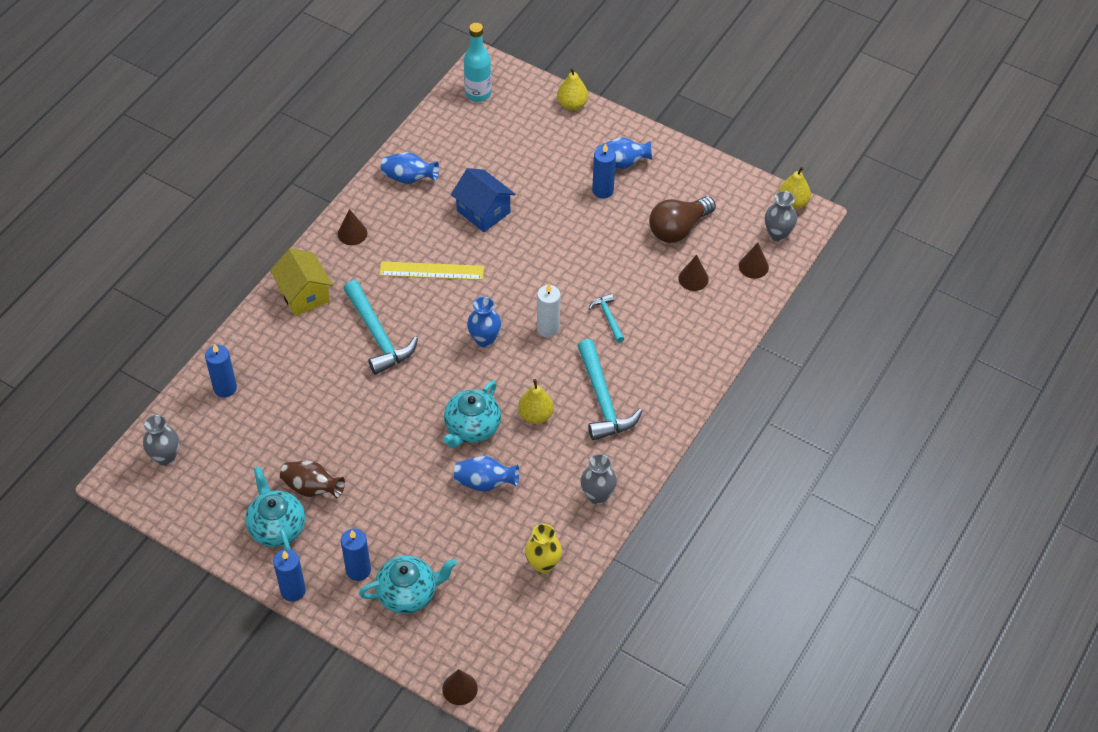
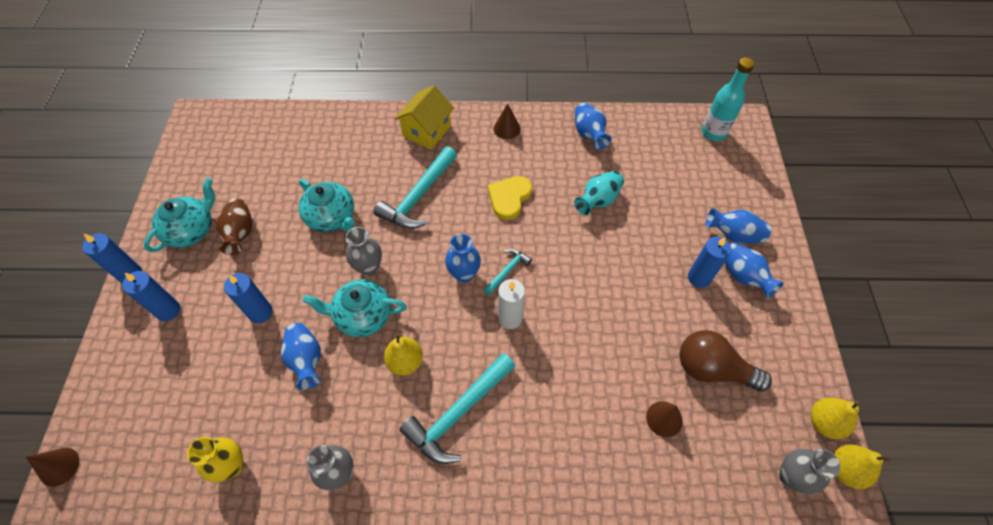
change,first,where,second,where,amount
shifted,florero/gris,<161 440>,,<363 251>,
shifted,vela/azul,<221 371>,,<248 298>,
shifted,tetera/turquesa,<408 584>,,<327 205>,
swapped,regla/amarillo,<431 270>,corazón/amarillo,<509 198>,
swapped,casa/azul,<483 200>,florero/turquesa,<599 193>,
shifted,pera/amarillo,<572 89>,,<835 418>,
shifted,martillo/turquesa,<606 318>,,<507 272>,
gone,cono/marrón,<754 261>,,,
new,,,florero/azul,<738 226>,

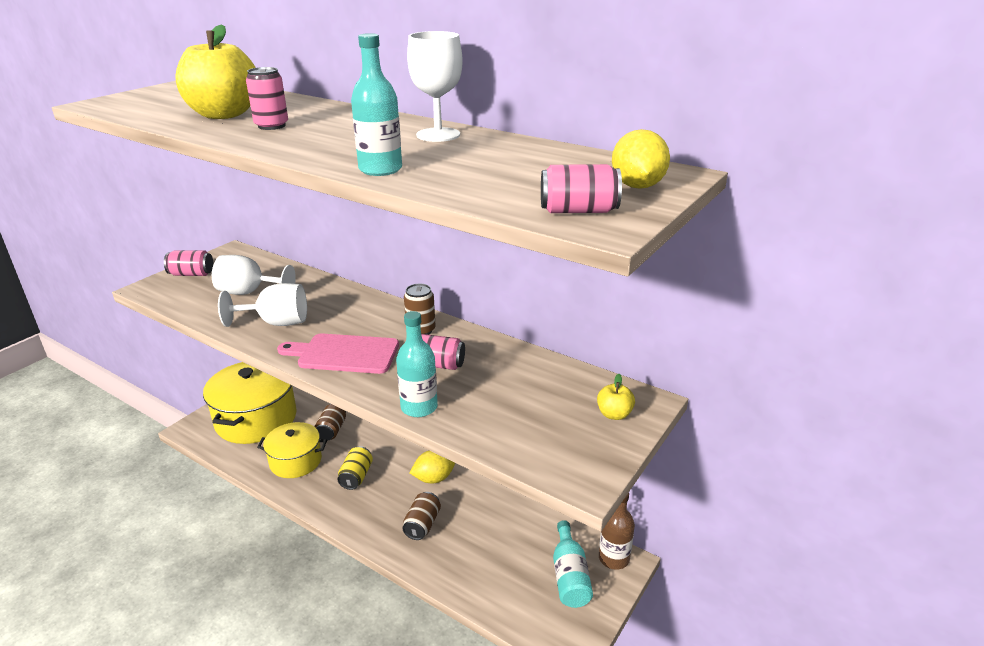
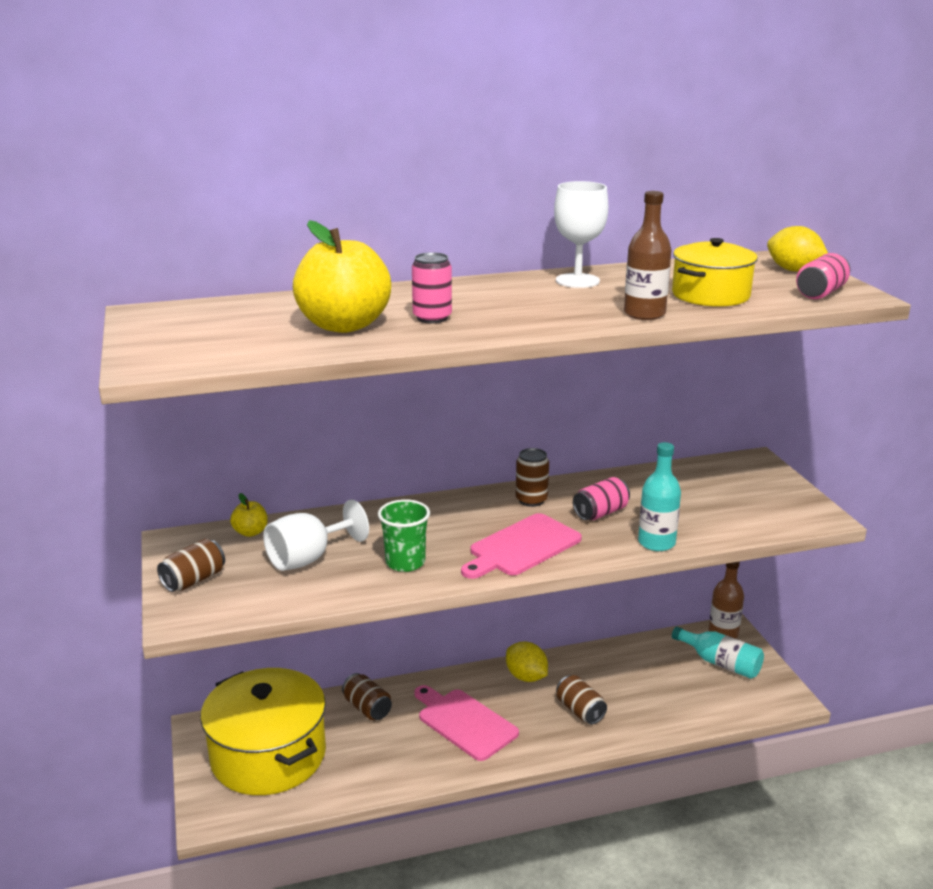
change,first,where,second,where,amount
repainted,lata/rosa,<188 263>,lata/marrón,<191 565>,
swapped,copa/blanco,<262 305>,vaso/verde,<404 535>,
shifted,olla/amarillo,<292 450>,,<715 272>,
swapped,lata/amarillo,<355 468>,tabla de cortar/rosa,<466 723>,
repainted,botella/turquesa,<376 104>,botella/marrón,<647 255>,
rotated,limón/amarillo,<432 467>,,<527 662>,60 degrees counterclockwise
shifted,manzana/amarillo,<616 397>,,<249 515>,

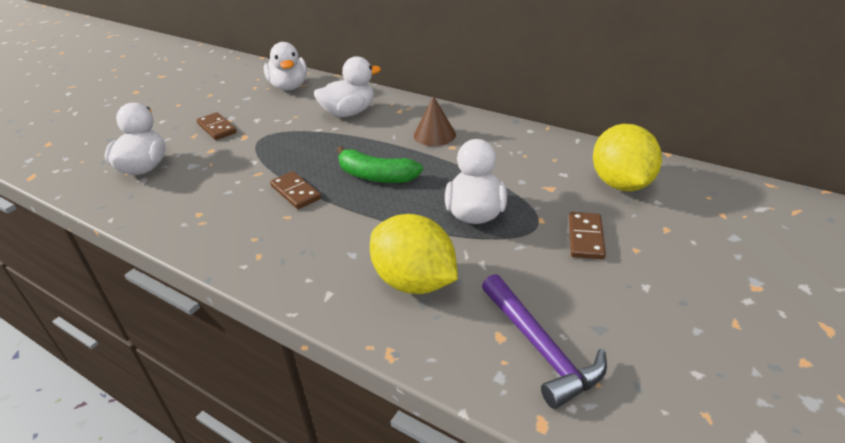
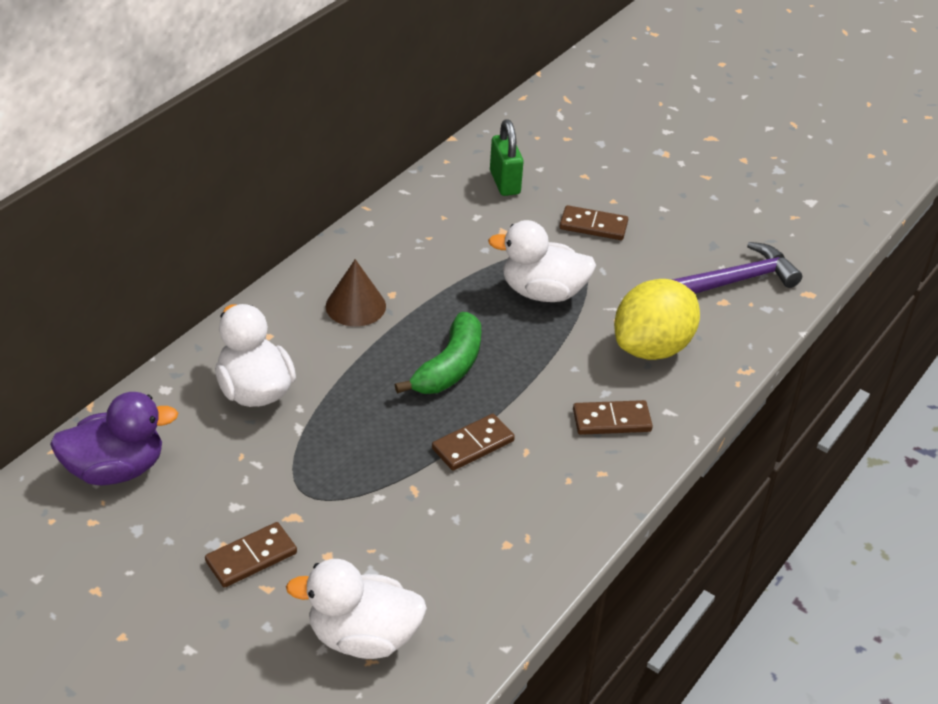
change,first,where,second,where,amount
repainted,pato/blanco,<285 66>,pato/morado,<114 438>,
swapped,limón/amarillo,<627 157>,candado/verde,<507 157>,
new,,,ficha de dominó/marrón,<613 417>,

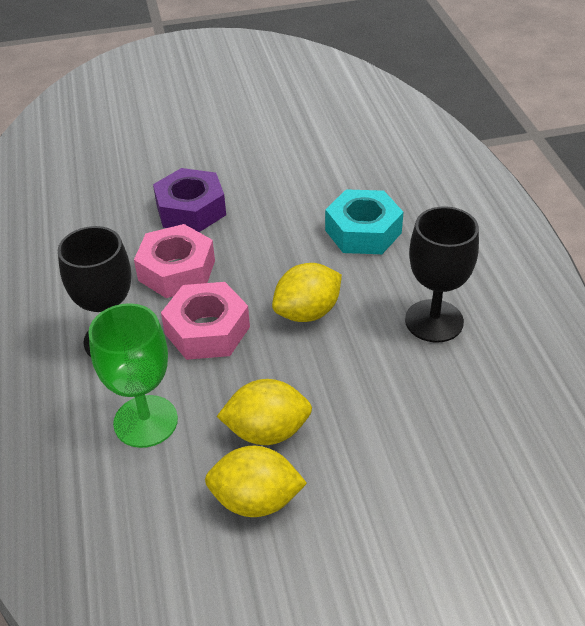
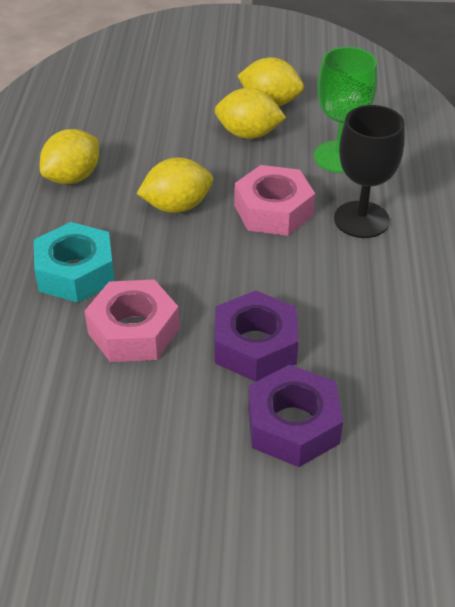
change,first,where,second,where,amount
shifted,tuerca/rosa,<174 261>,,<132 320>,
swapped,copa/negro,<442 274>,limón/amarillo,<69 156>,
new,,,tuerca/morado,<295 415>,

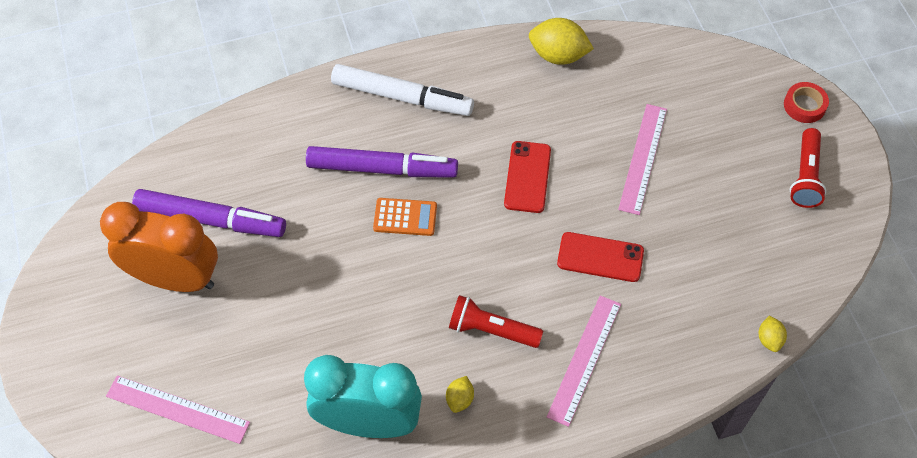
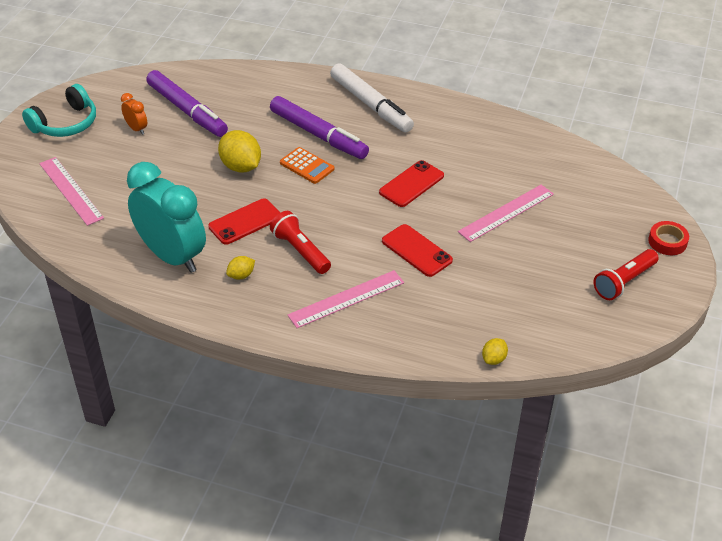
change,first,where,second,where,amount
scaled,despertador/naranja,<159 247>,,<134 114>,x0.41
shifted,limón/amarillo,<561 41>,,<239 151>,
new,,,auriculares/turquesa,<59 110>,
new,,,móvil/rojo,<244 221>,

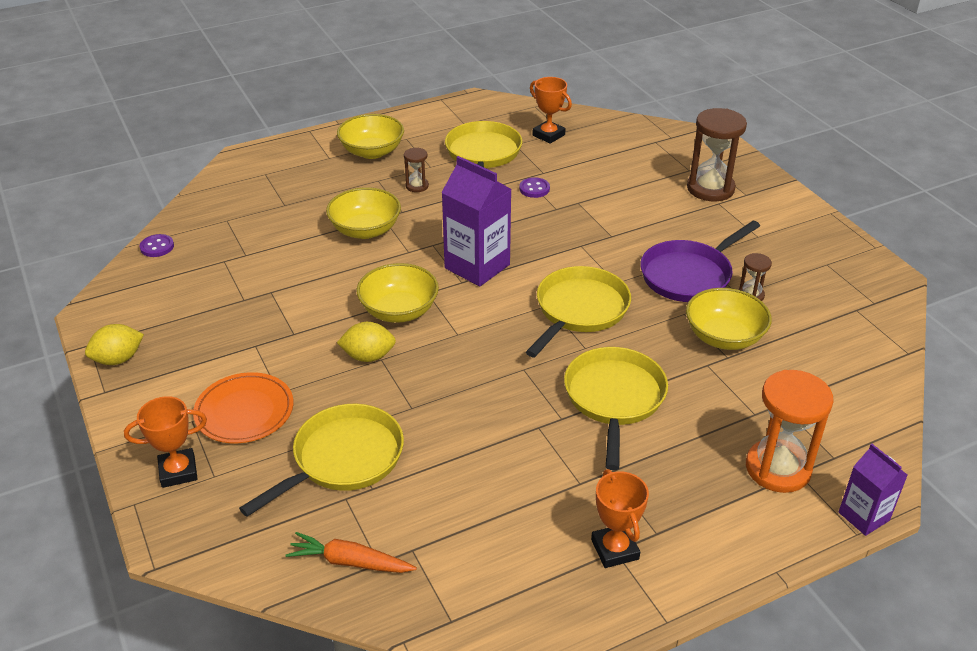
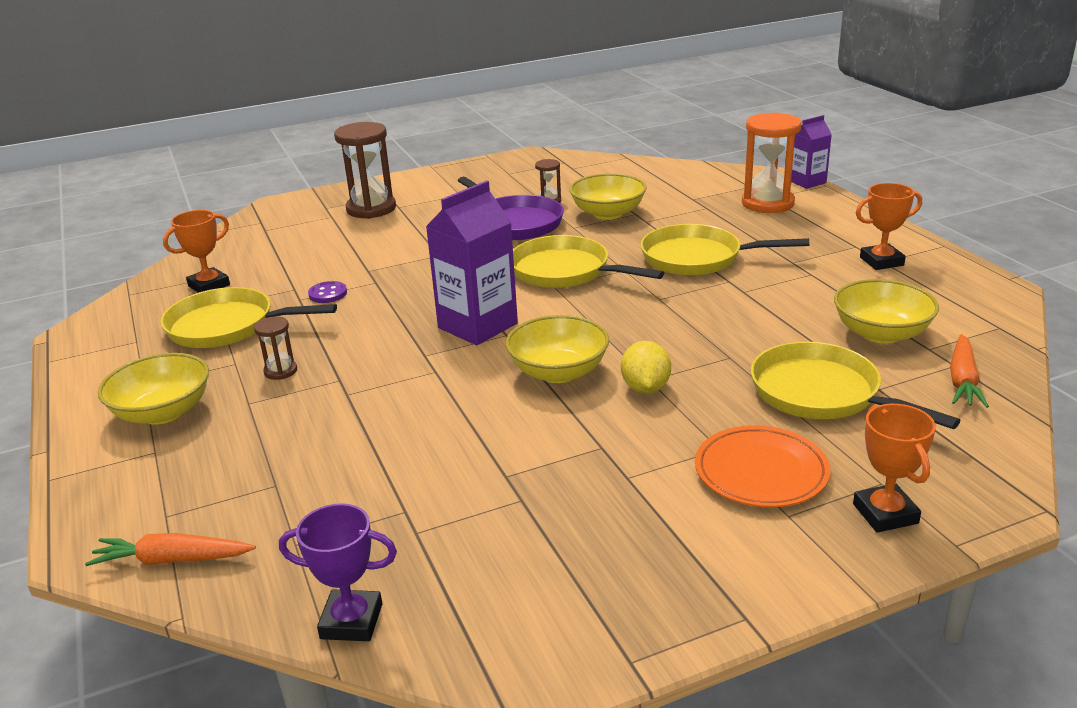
change,first,where,second,where,amount
gone,limón/amarillo,<114 344>,,,
swapped,botón/morado,<157 245>,trofeo/morado,<338 572>,
shifted,cuenco/amarillo,<363 213>,,<886 311>,
new,,,zanahoria/naranja,<170 549>,

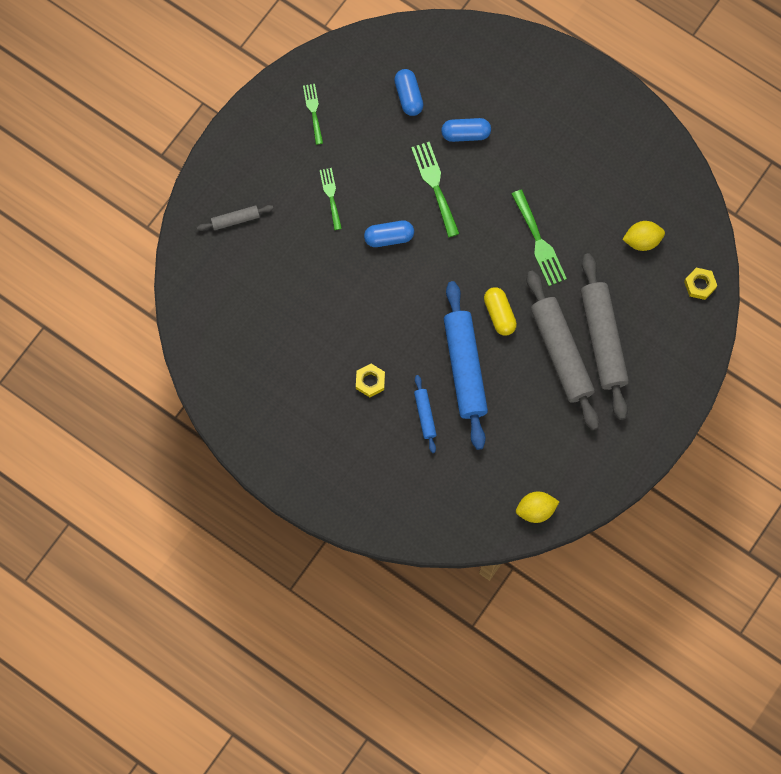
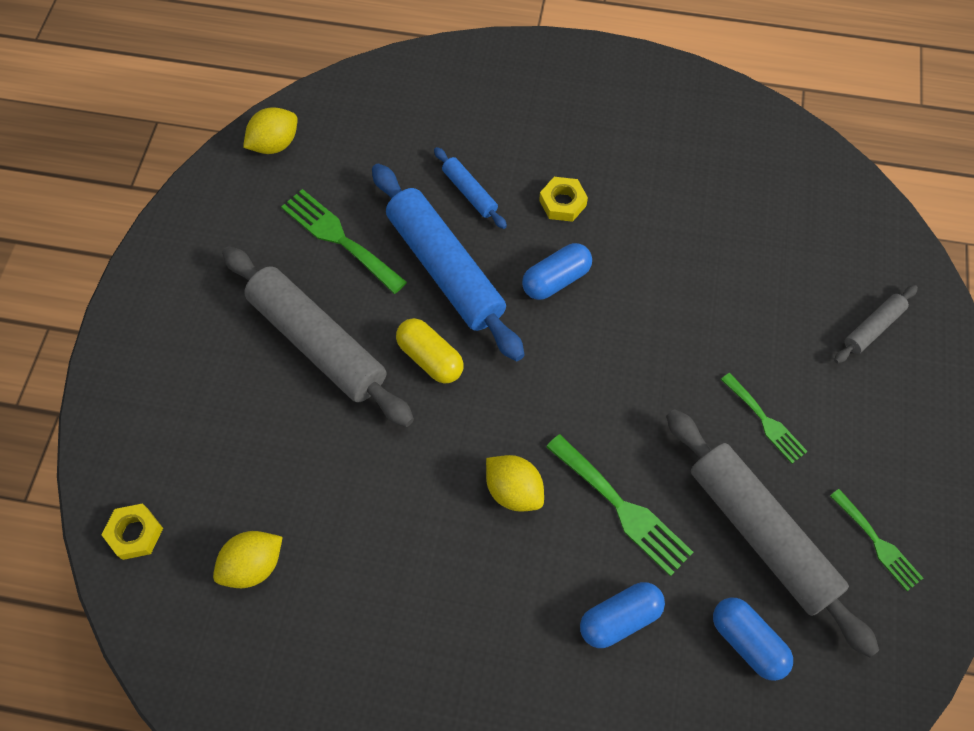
change,first,where,second,where,amount
shifted,cápsula/azul,<389 233>,,<557 271>,
shifted,tenedor/verde,<539 237>,,<344 241>,
shifted,rodillo/gris,<605 336>,,<772 533>,
new,,,limón/amarillo,<515 483>,

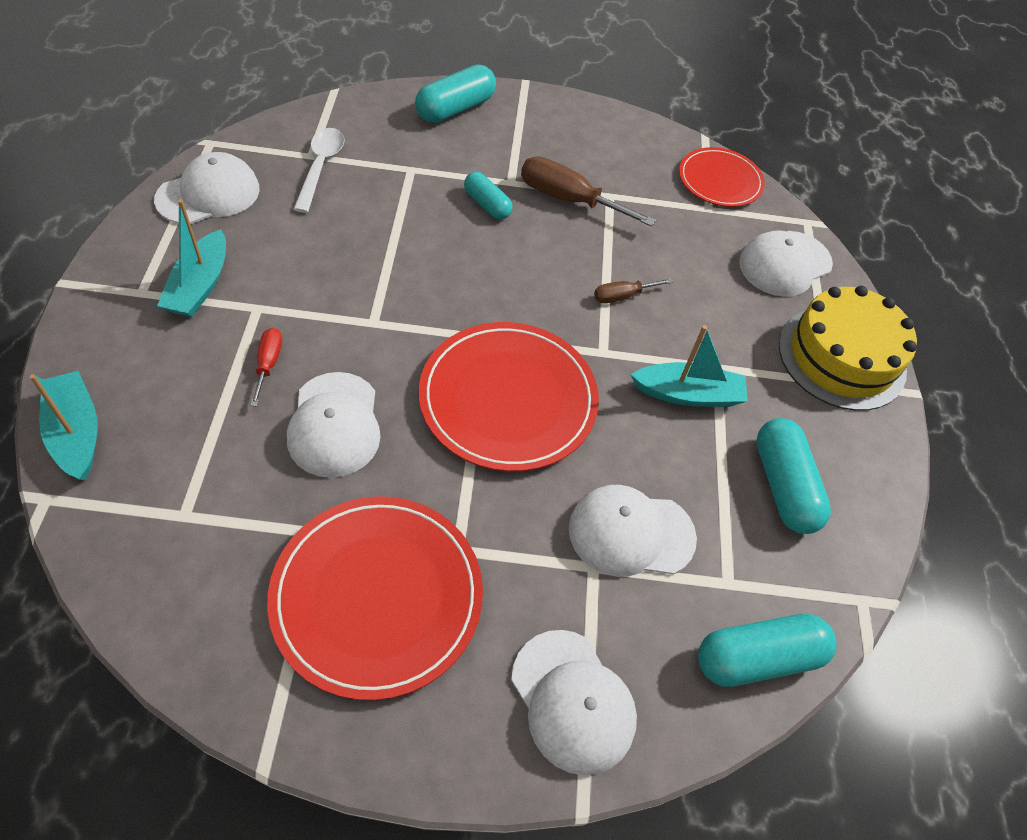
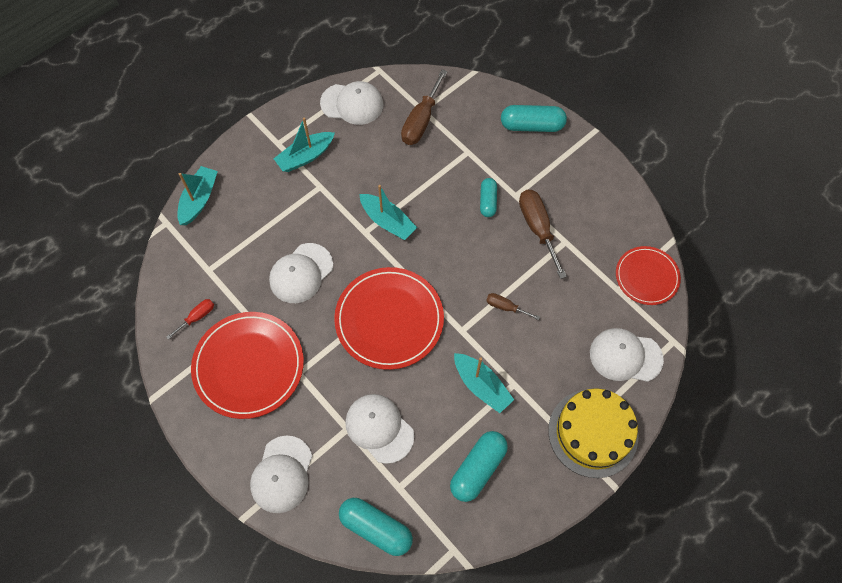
change,first,where,second,where,amount
shifted,destornillador/rojo,<266 367>,,<190 319>,
swapped,cuchara/blanco,<319 170>,destornillador/marrón,<424 107>,
new,,,barco/turquesa,<388 212>,

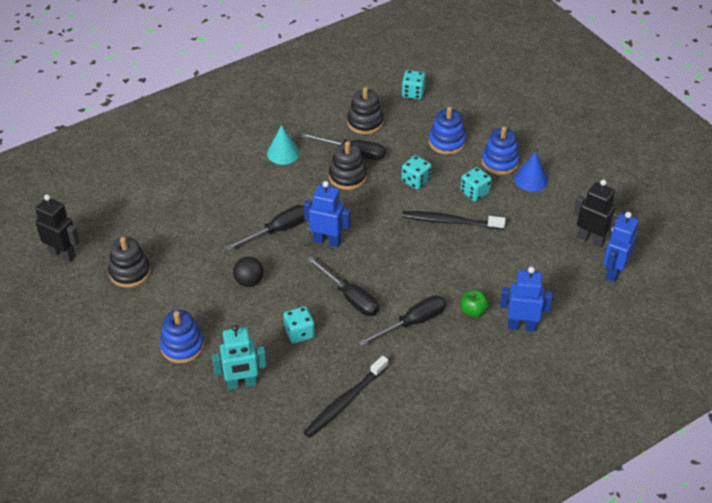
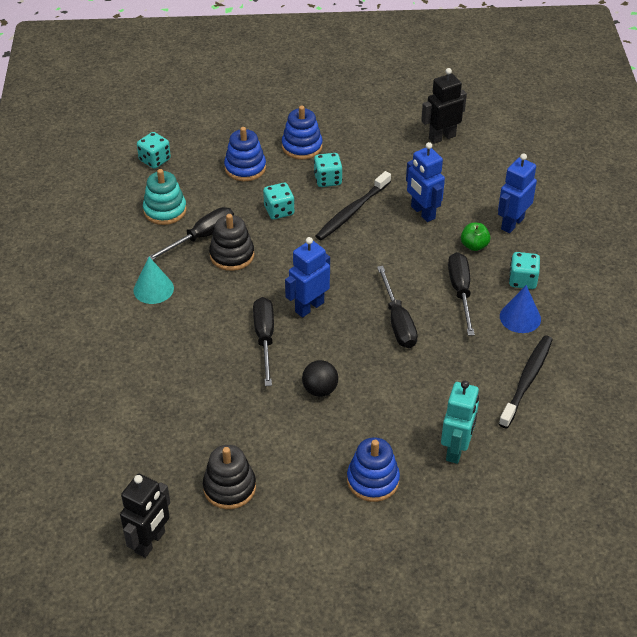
change,first,where,second,where,amount
rotated,robot/negro,<57 228>,,<145 516>,150 degrees clockwise
shifted,dado/turquesa,<299 325>,,<524 270>,
rotated,cepillo de dientes/negro,<345 397>,,<526 382>,135 degrees counterclockwise
rotated,destornillador/negro,<343 286>,,<397 307>,90 degrees clockwise
repainted,juguete apilable/negro,<365 110>,juguete apilable/turquesa,<165 197>,
shifted,cono/azul,<531 172>,,<520 309>,
shifted,robot/azul,<621 247>,,<425 182>,

